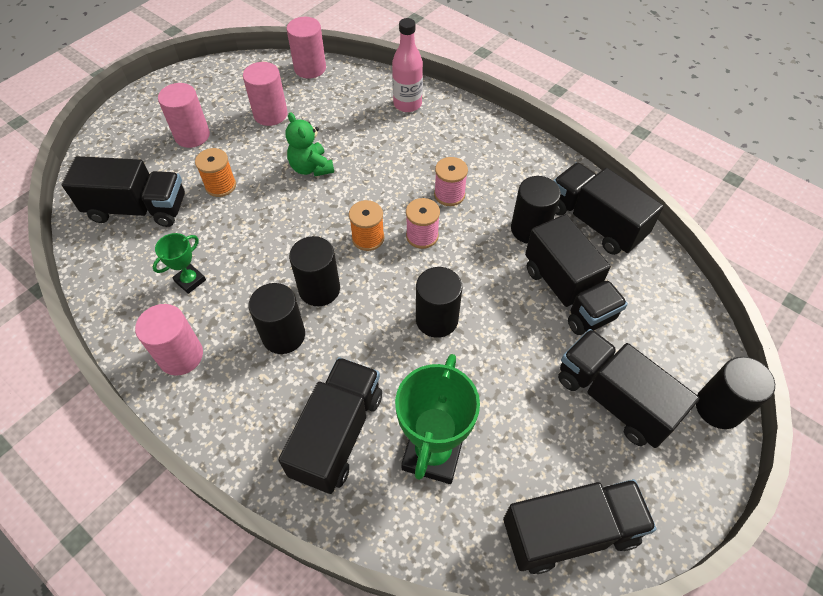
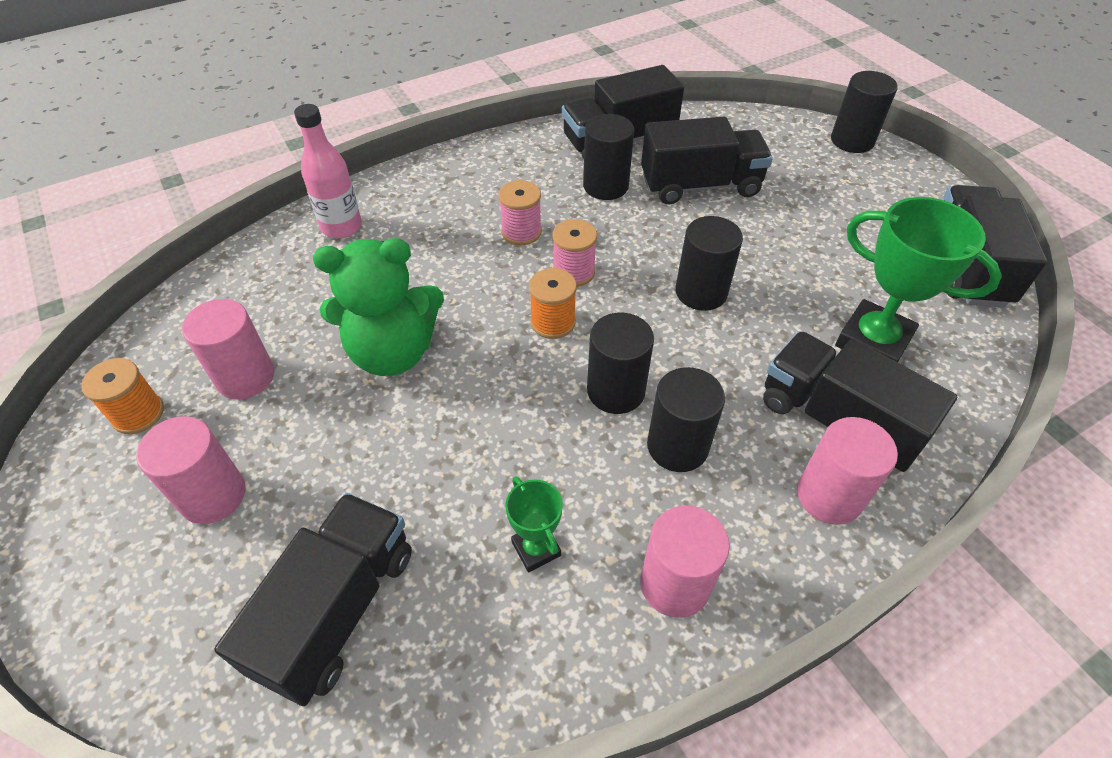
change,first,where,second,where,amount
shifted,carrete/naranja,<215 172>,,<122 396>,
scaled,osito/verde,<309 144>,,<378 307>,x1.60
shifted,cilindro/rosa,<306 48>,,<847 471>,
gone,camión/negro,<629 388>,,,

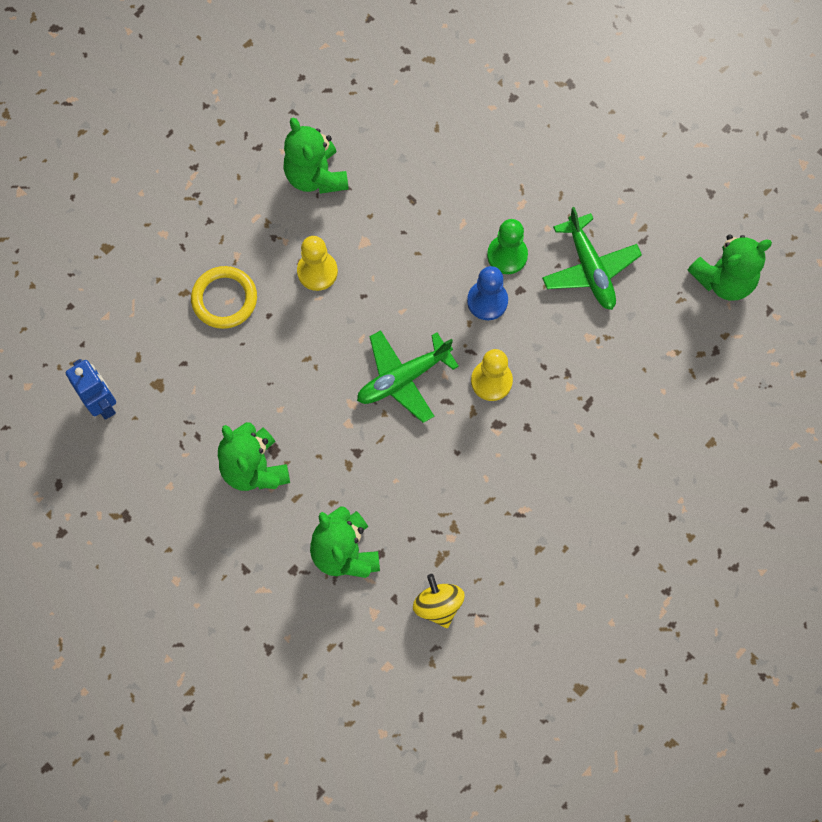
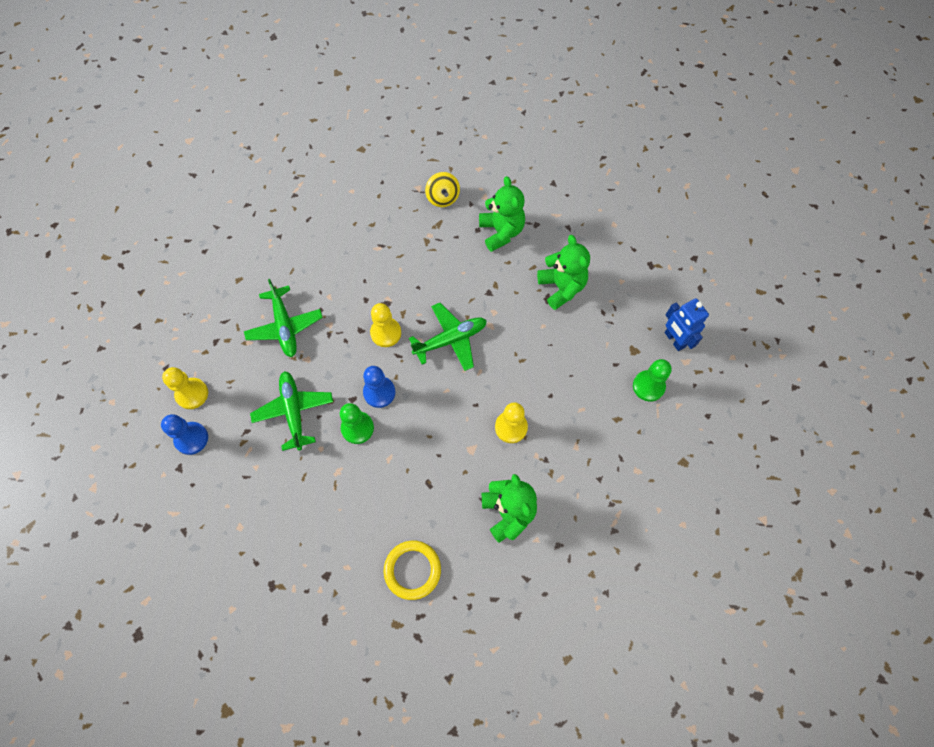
change,first,where,second,where,amount
shifted,anillo/amarillo,<224 297>,,<412 570>,
swapped,osito/verde,<730 268>,peón/amarillo,<185 388>,
new,,,peón/azul,<184 434>,
new,,,avión/verde,<283 318>,
new,,,peón/verde,<652 380>,

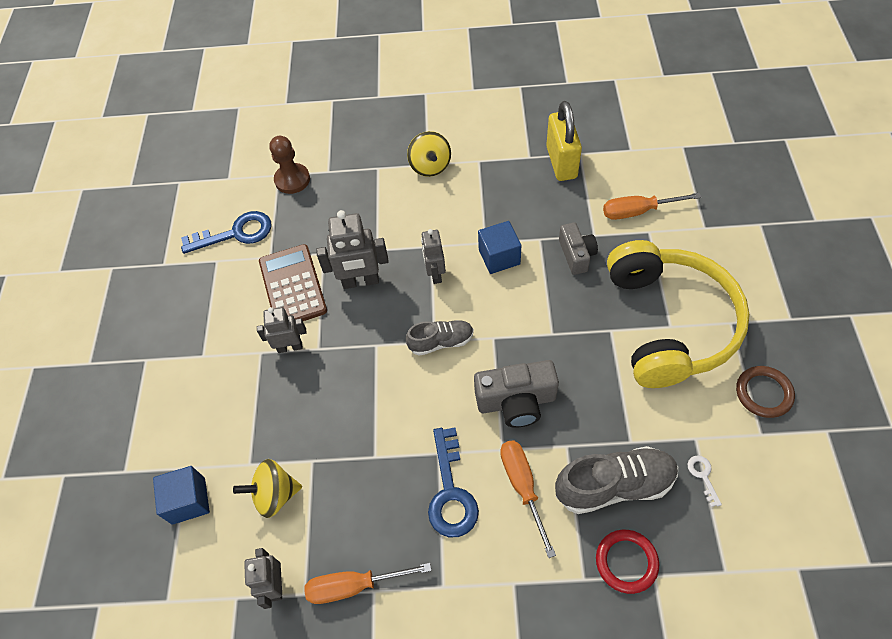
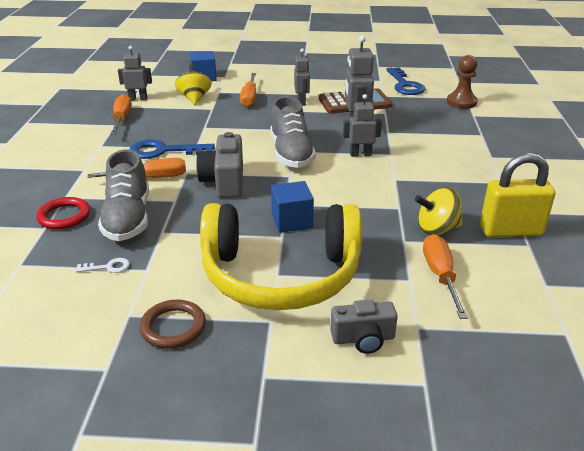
change,first,where,second,where,amount
scaled,zapato/gris,<440 338>,,<293 132>,x1.63
shifted,peonza/amarillo,<429 154>,,<438 211>,
shifted,cubo/azul,<499 247>,,<292 207>,
shifted,cámara/gris,<578 248>,,<364 327>,
new,,,destornillador/naranja,<248 90>,

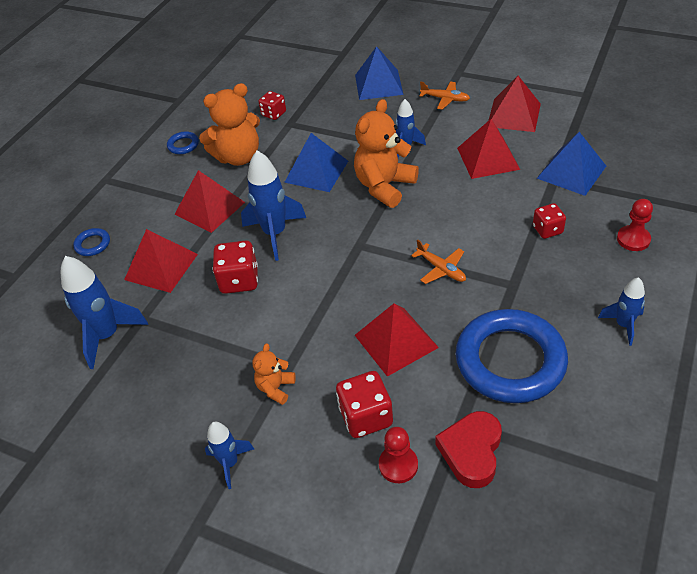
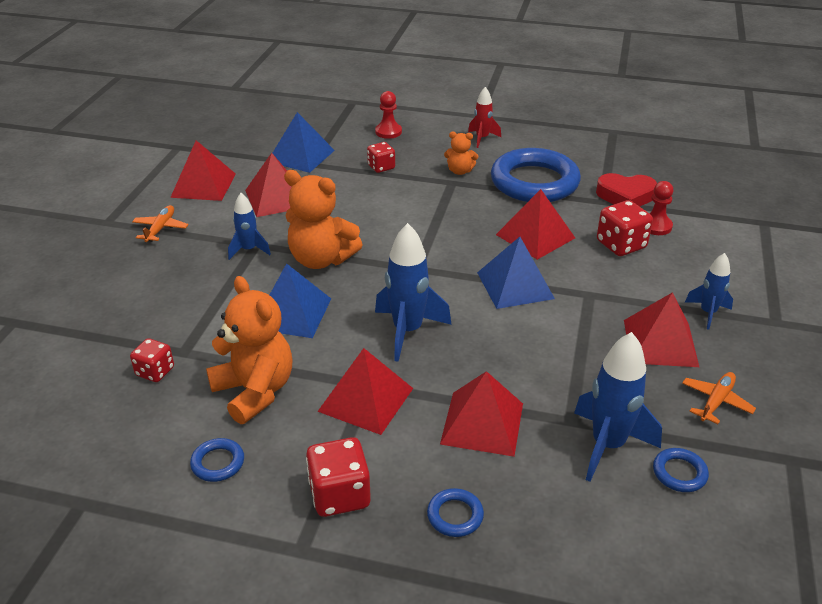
change,first,where,second,where,amount
shifted,dado/rojo,<235 267>,,<338 477>,
shifted,osito/naranja,<274 374>,,<461 153>,
shifted,pirámide/azul,<379 73>,,<516 273>,
shifted,avión/naranja,<438 261>,,<719 398>,
repainted,cohete/azul,<621 311>,cohete/rojo,<484 117>,
new,,,pirámide/rojo,<661 329>,
new,,,anillo/azul,<681 470>,

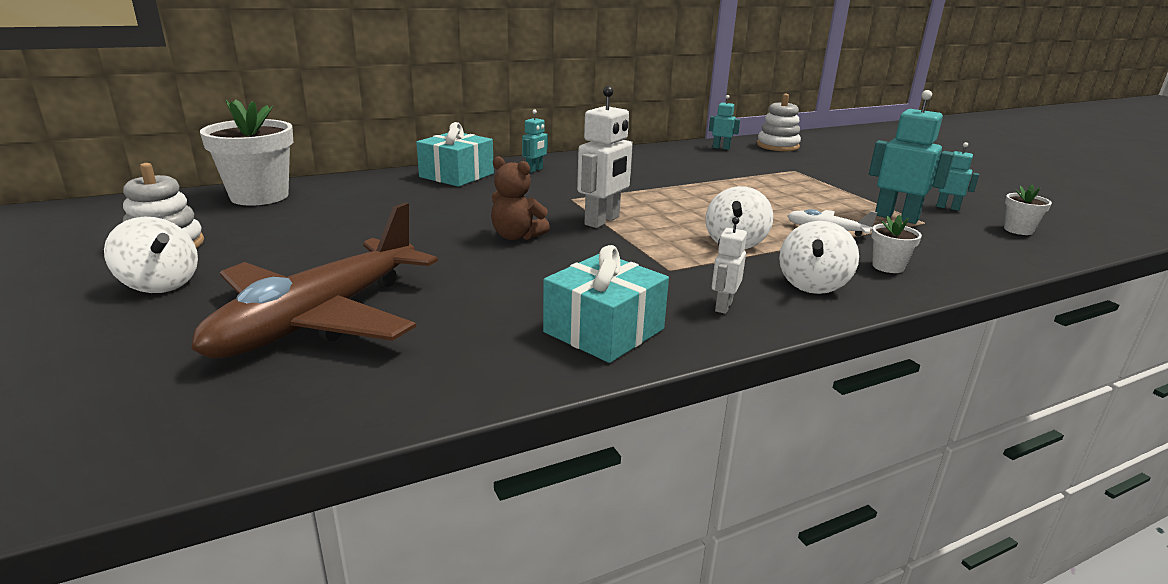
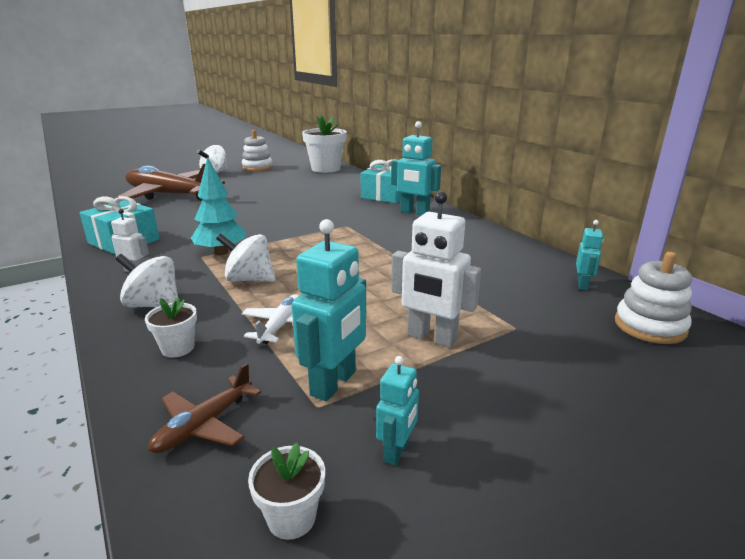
change,first,where,second,where,amount
gone,osito/marrón,<520 198>,,,
scaled,robot/turquesa,<535 141>,,<416 168>,x1.80
shifted,robot/blanco,<605 157>,,<436 269>,
new,,,avión/marrón,<204 408>,
new,,,árbol/turquesa,<218 206>,

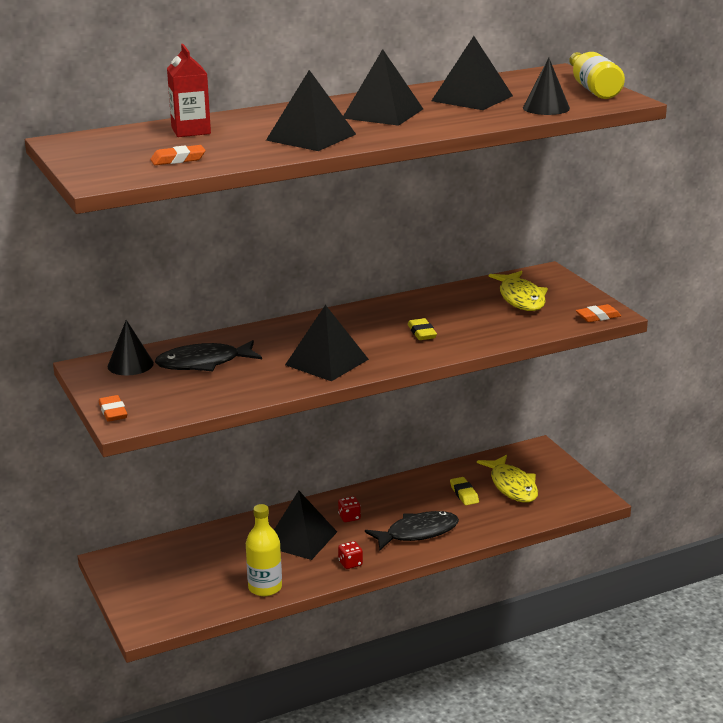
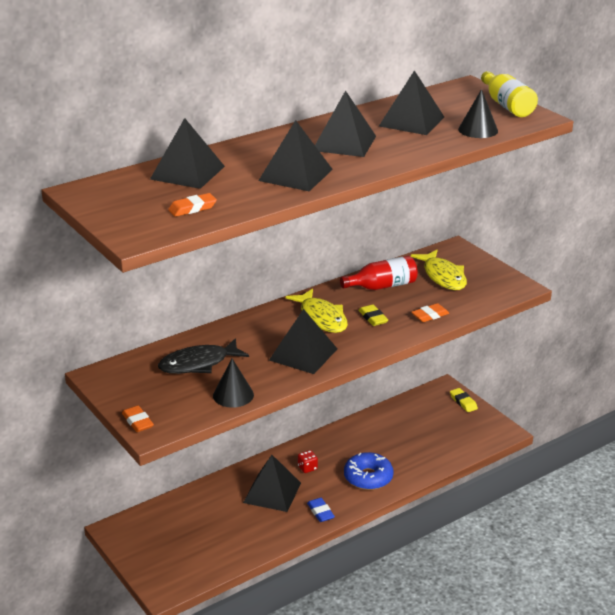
change,first,where,second,where,amount
shifted,cono/negro,<131 347>,,<233 383>,
swapped,cartón de leche/rojo,<189 90>,pirámide/negro,<187 153>,
gone,botella/amarillo,<264 550>,,,
swapped,dado/rojo,<350 555>,goma de borrar/azul,<321 510>,
swapped,pez/negro,<412 530>,rosquilla/azul,<369 471>,
shifted,goma de borrar/amarillo,<464 491>,,<464 400>,
shifted,pez/amarillo,<507 479>,,<317 310>,
shifted,goma de borrar/naranja,<598 313>,,<430 312>,
new,,,botella/rojo,<379 273>,

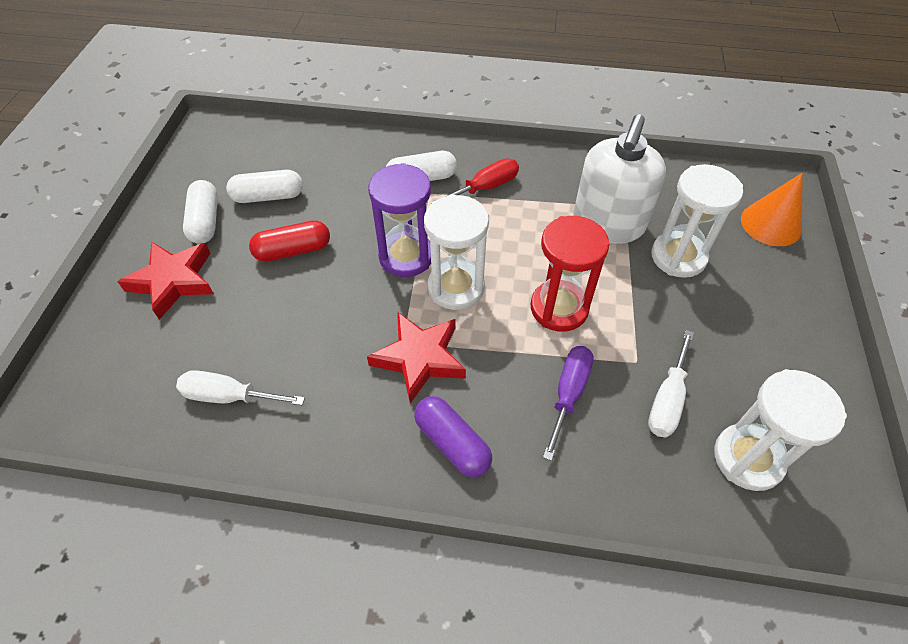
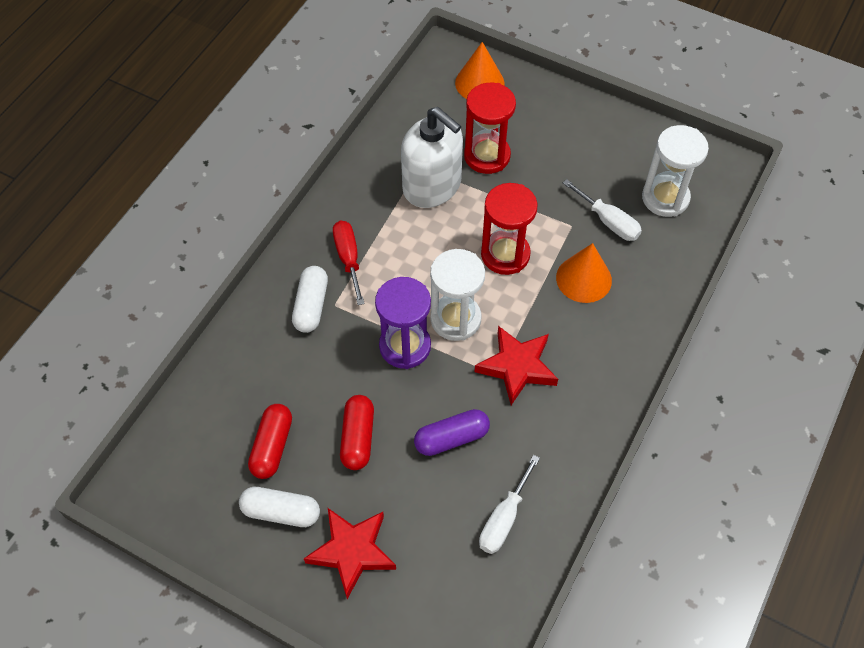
change,first,where,second,where,amount
repainted,cápsula/blanco,<264 186>,cápsula/rojo,<270 441>,
shifted,cápsula/morado,<453 436>,,<452 432>,
swapped,destornillador/morado,<568 403>,cono/naranja,<584 273>,
repainted,reloj de arena/blanco,<697 221>,reloj de arena/rojo,<490 128>,

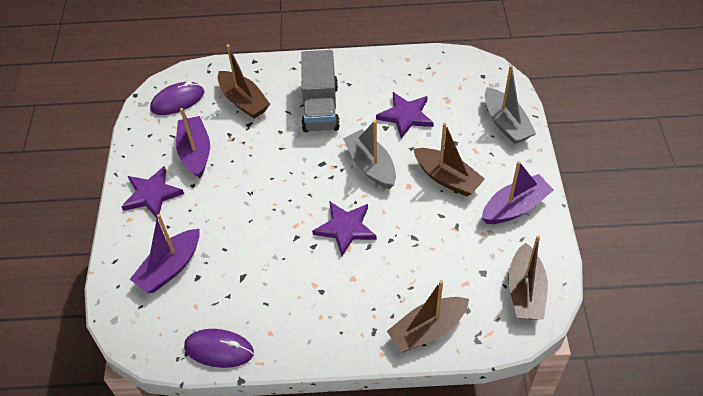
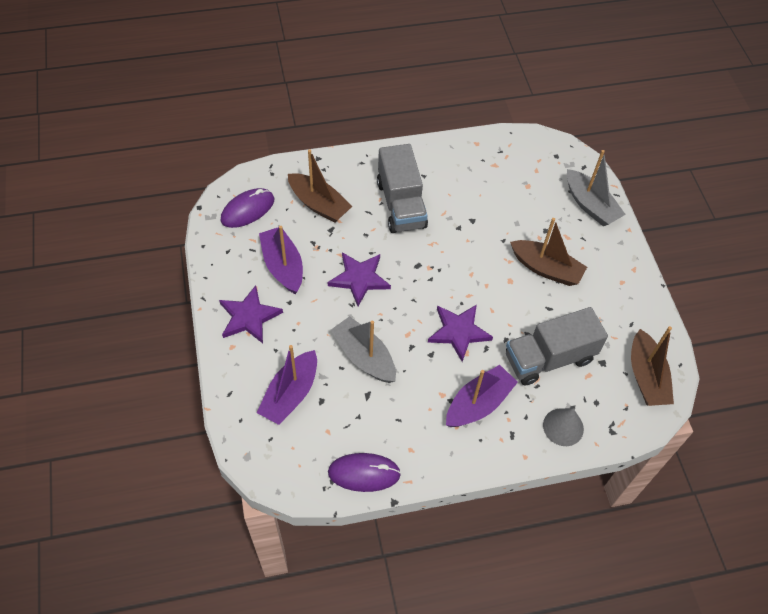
change,first,where,second,where,amount
shifted,barco/gris,<369 154>,,<363 349>,
shifted,estrella/morado,<405 115>,,<359 279>,
swapped,barco/marrón,<428 316>,cono/gris,<563 427>,
shifted,barco/morado,<518 192>,,<482 396>,
new,,,camión/gris,<557 346>,

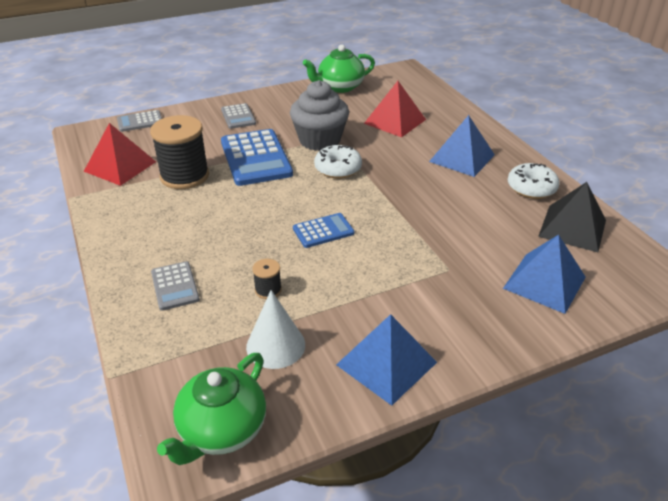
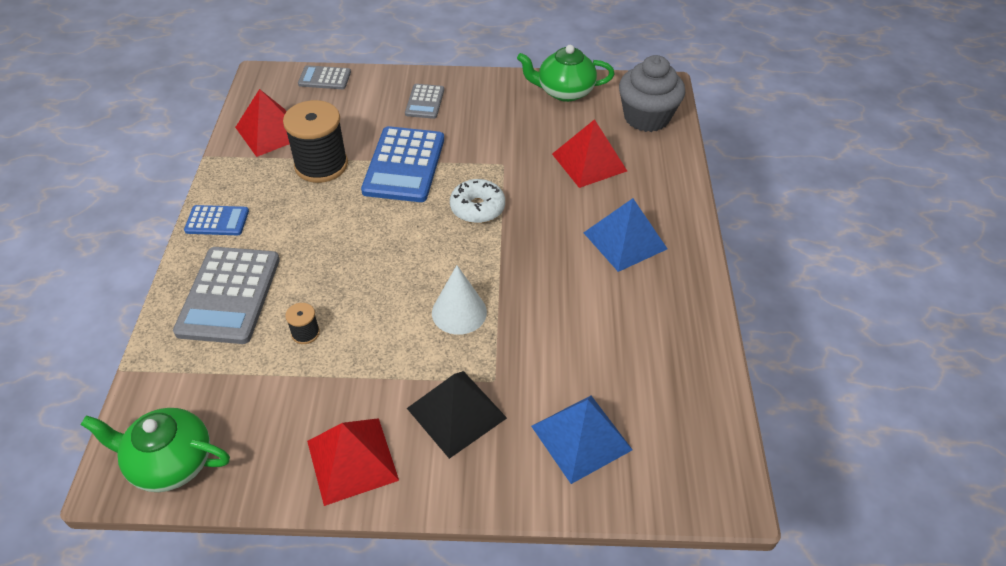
change,first,where,second,where,amount
scaled,calculadora/gris,<175 286>,,<226 295>,x1.87
rotated,tetera/verde,<211 409>,,<155 450>,45 degrees clockwise
shifted,cono/blanco,<275 329>,,<459 300>,
shifted,magdalena/gris,<319 115>,,<652 93>,
shifted,calculadora/azul,<323 230>,,<216 220>,
repainted,pirámide/azul,<386 360>,pirámide/rojo,<353 462>,
gone,rosquilla/blanco,<533 181>,,,
shifted,pirámide/negro,<572 217>,,<457 415>,

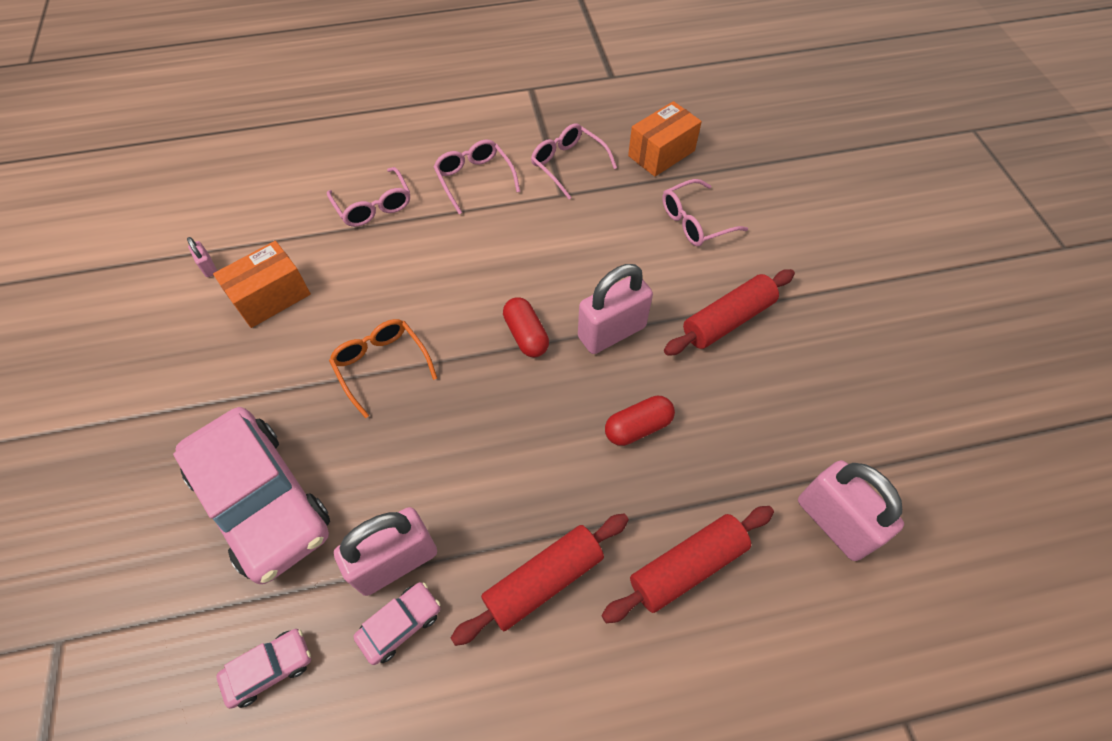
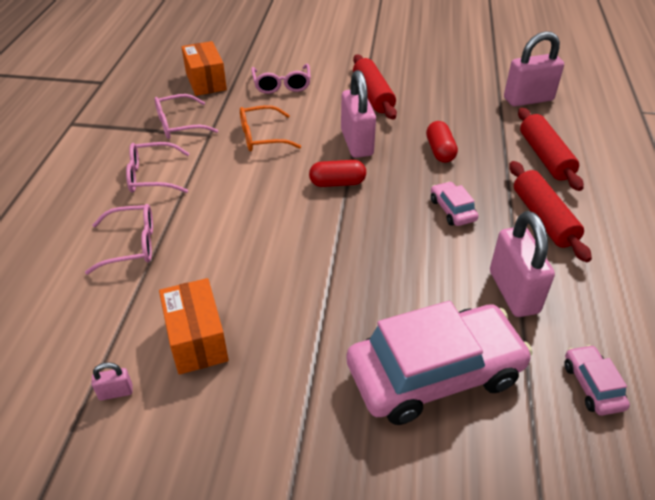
change,first,where,second,where,amount
shifted,gafas/naranja,<383 368>,,<270 128>,
shifted,coche/rosa,<397 623>,,<454 203>,

